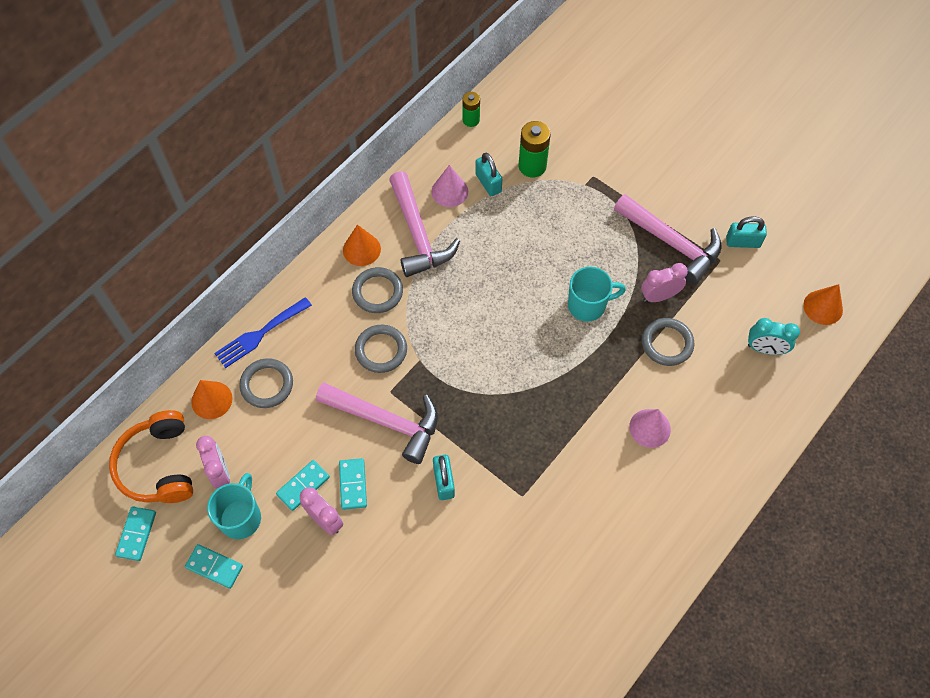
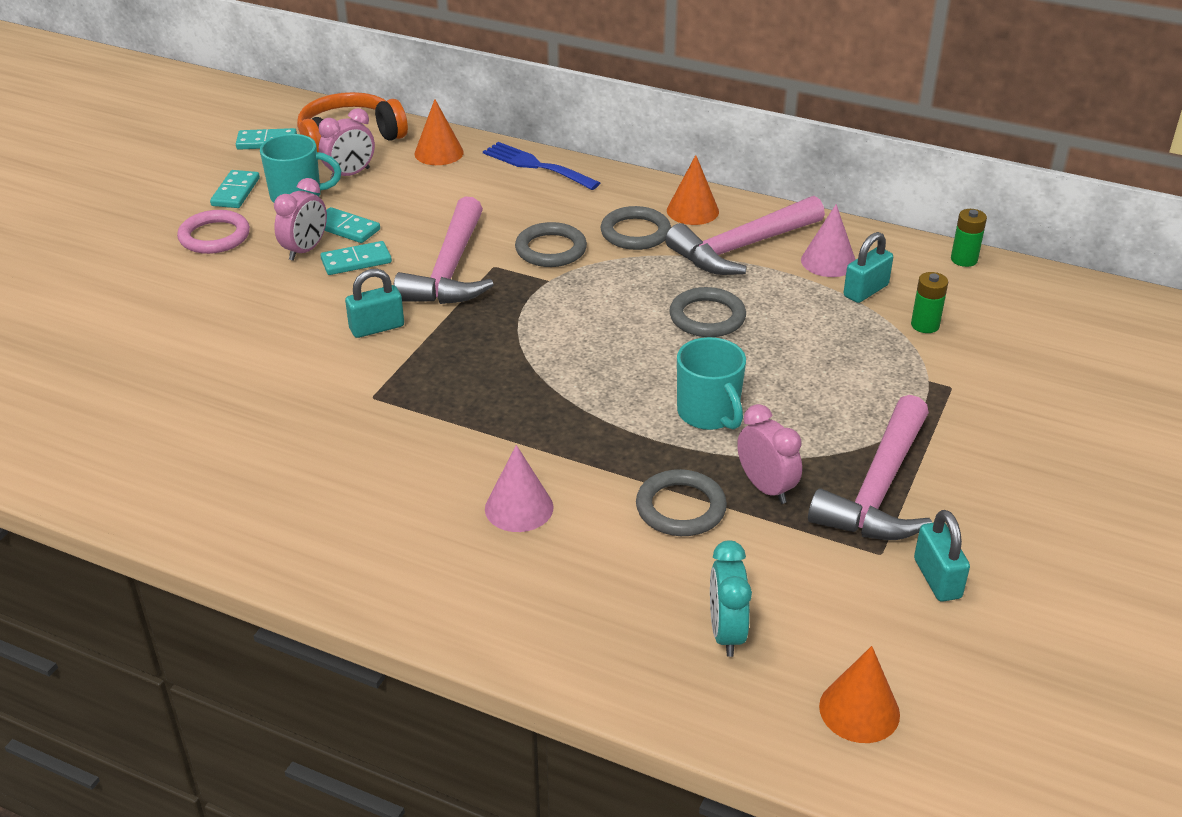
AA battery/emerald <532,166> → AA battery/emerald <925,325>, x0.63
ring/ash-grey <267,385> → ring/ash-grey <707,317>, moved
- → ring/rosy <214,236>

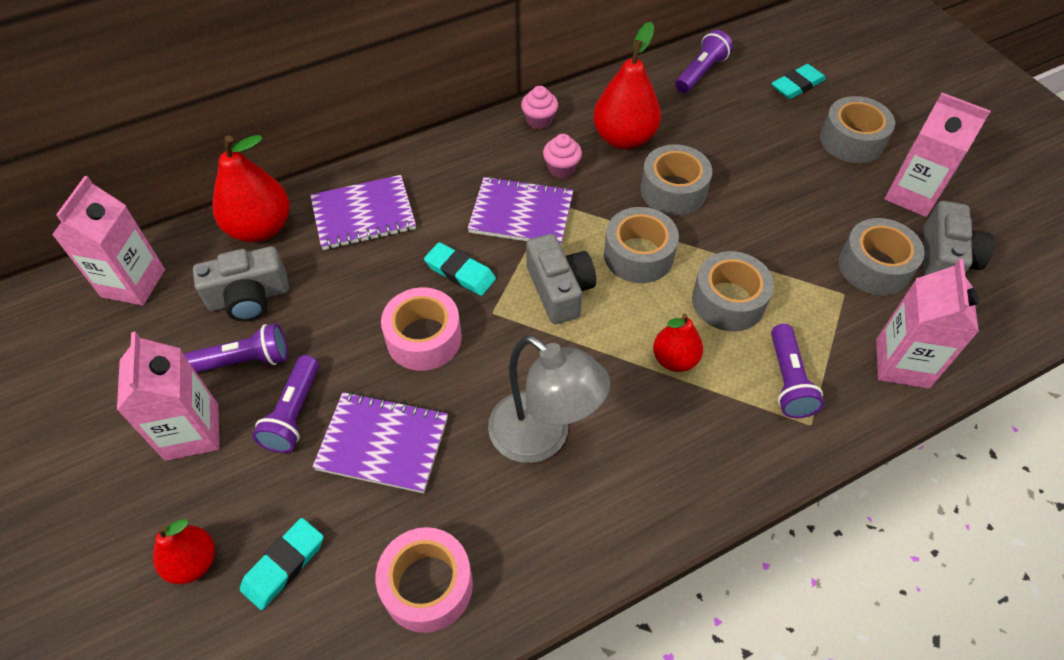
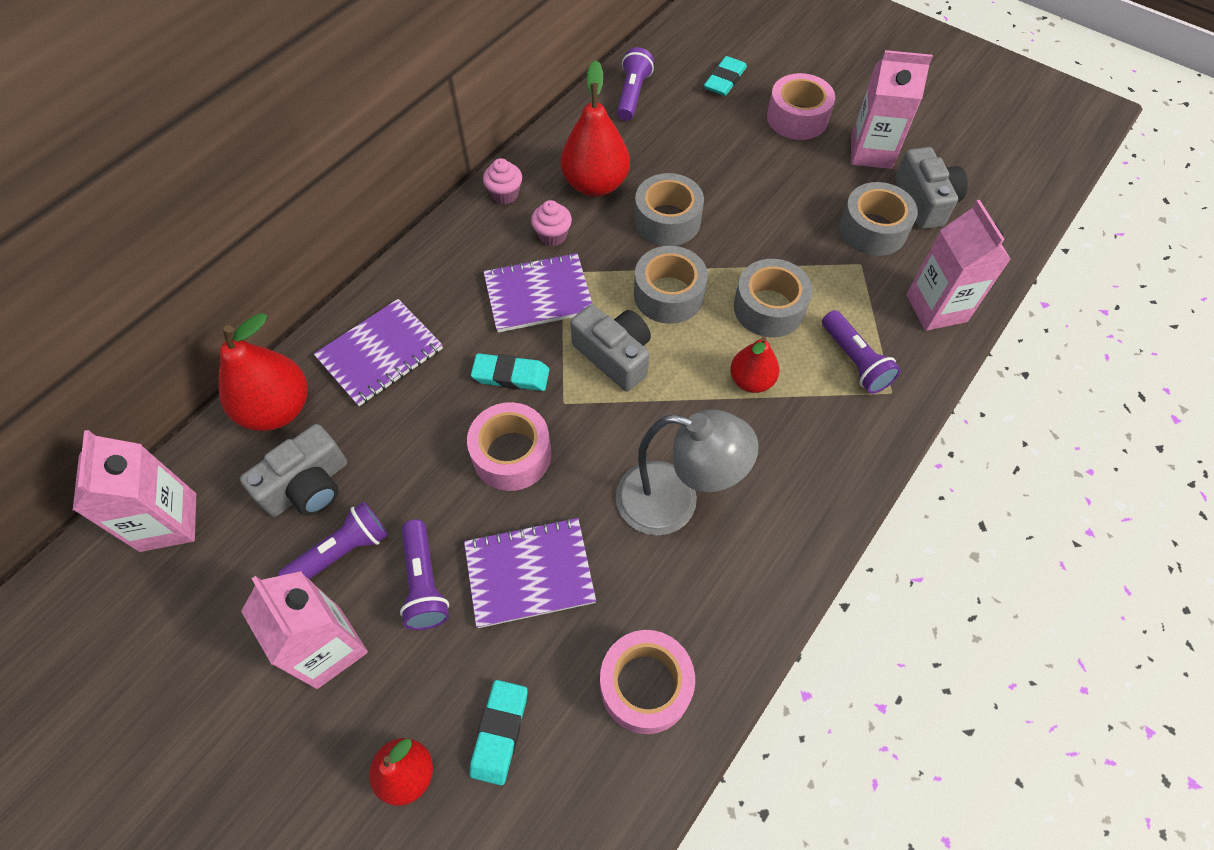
tape/ash-grey <851,140> → tape/rosy <797,118>

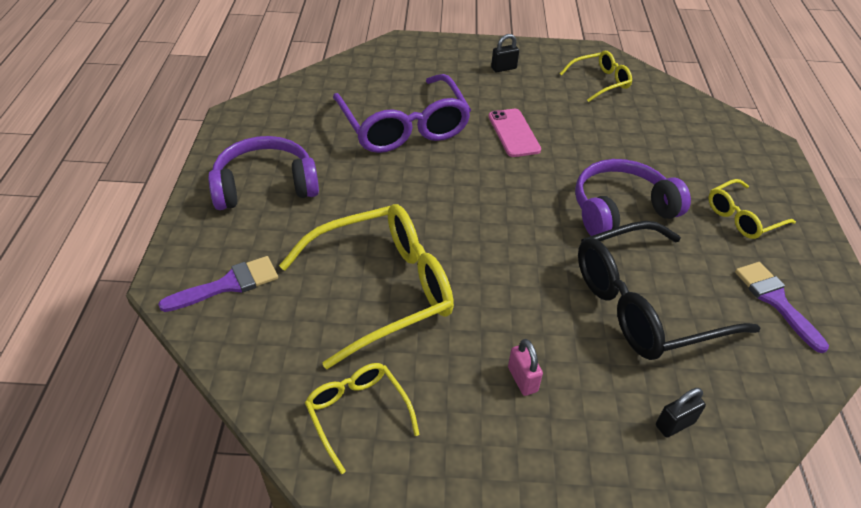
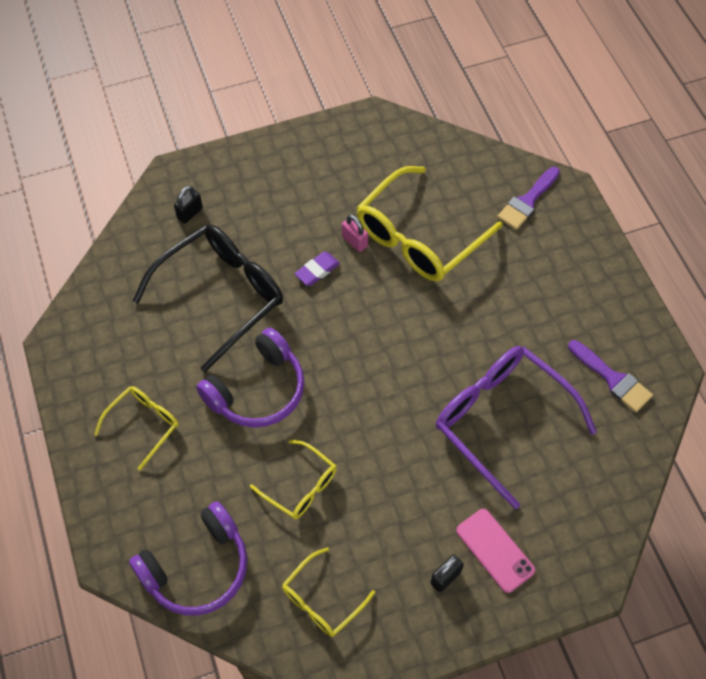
smartphone/rosy <513,133> → smartphone/rosy <495,550>, moved
headset/royal purple <265,186> → headset/royal purple <197,568>, moved
paint brush/royal purple <776,301> → paint brush/royal purple <612,379>, moved
small lock/rosy <522,379> → small lock/rosy <354,241>, moved
glasses/yellow <357,414> → glasses/yellow <300,486>, moved
- → pencil eraser/royal purple <317,270>

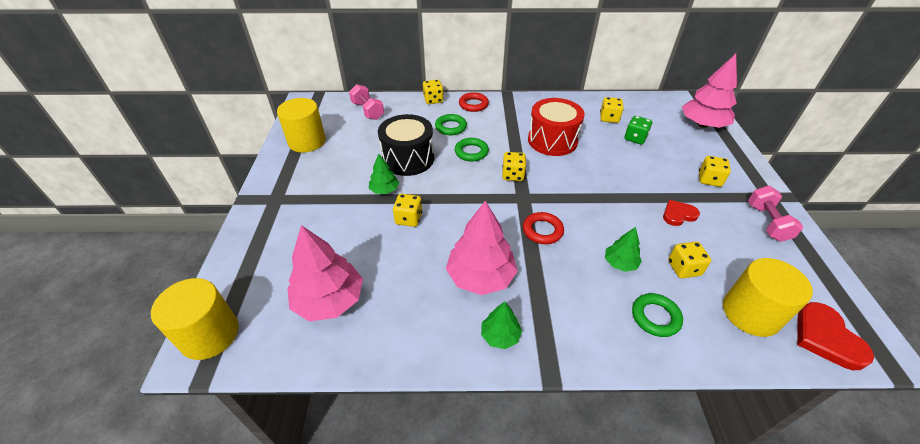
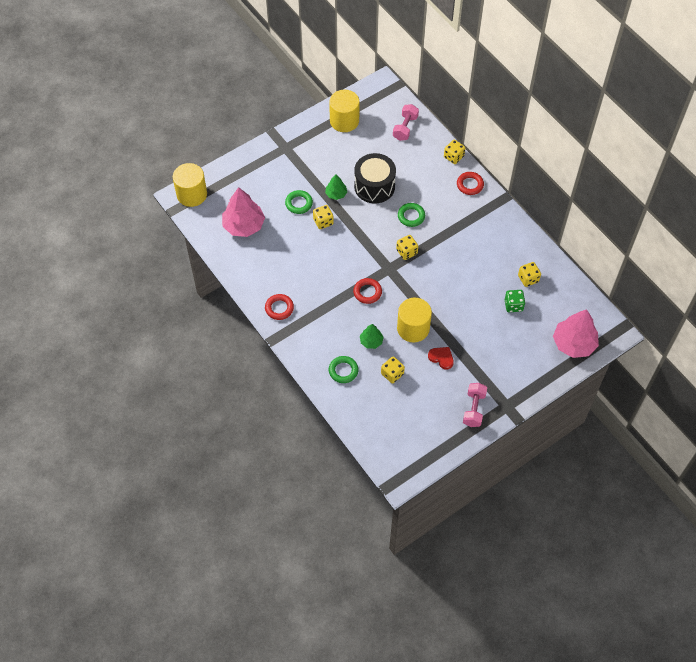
toy drum/crimson <552,140> → -
ring/emerald <450,127> → ring/emerald <299,203>, moved
die/yellow <709,180> → -
free weight/rosy <767,222> → free weight/rosy <474,409>, 45 degrees counterclockwise
toy tree/rosy <481,276> → -
solid cylinder/yellow <750,313> → solid cylinder/yellow <413,328>, moved
toy tree/emerald <500,335> → ring/crimson <279,308>
love heart/crimson <826,338> → -

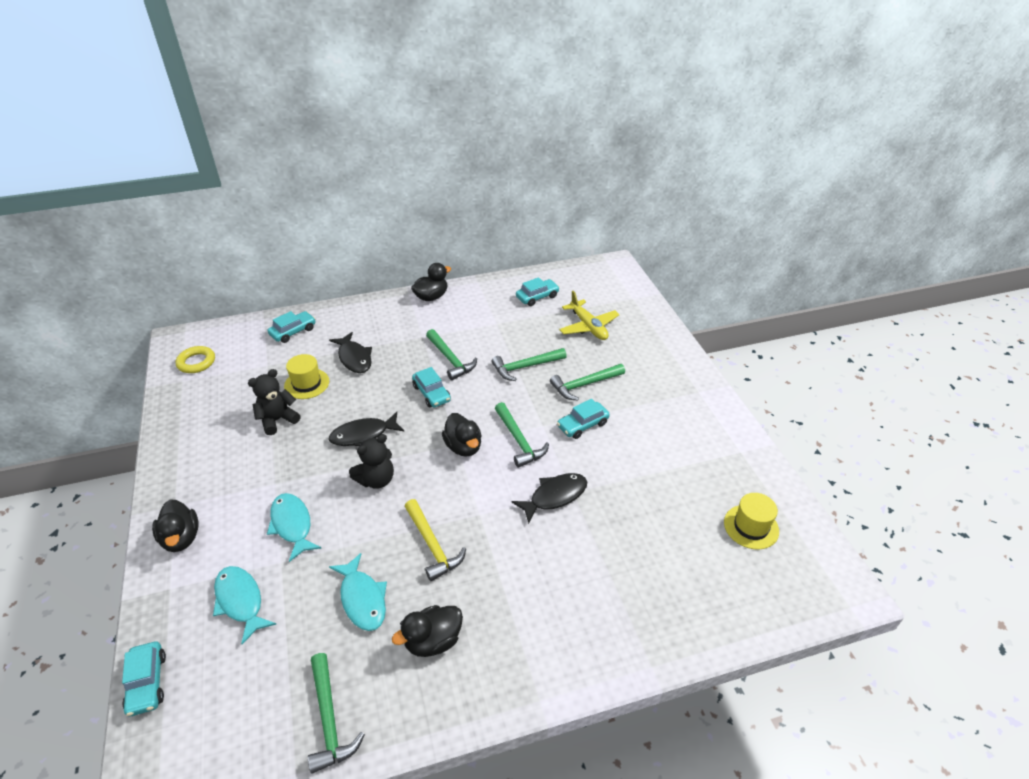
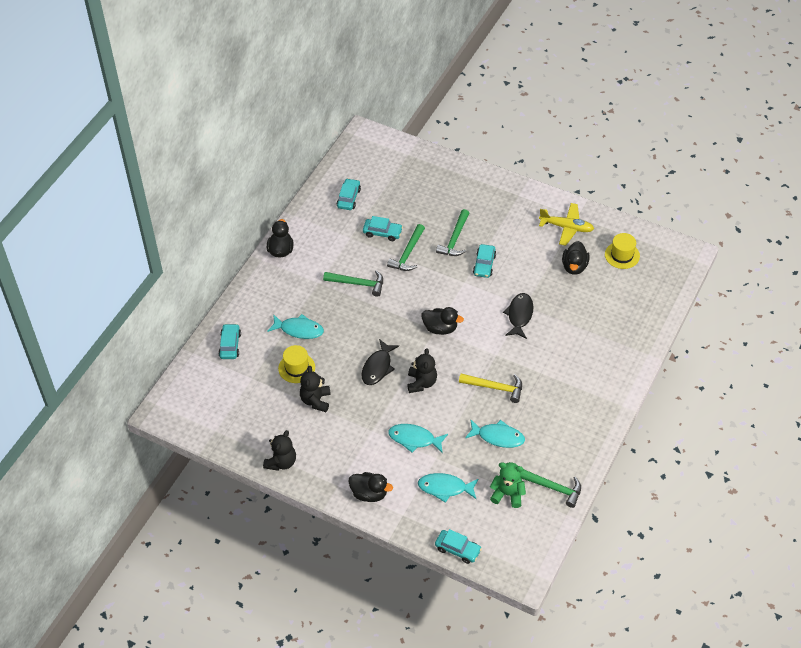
toy plane/yellow <588,326> → toy plane/yellow <566,227>, moved
fish/jet-black <354,358> → fish/turquoise <299,330>
ring/yellow <196,362> → -
toy car/turquoise <431,393> → toy car/turquoise <382,233>, moved
carpenter's hammer/emerald <519,440> → -
rubber duck/jet-black <433,641> → rubber duck/jet-black <574,266>, moved
- → teddy bear/jet-black <281,462>
- → teddy bear/emerald <508,494>

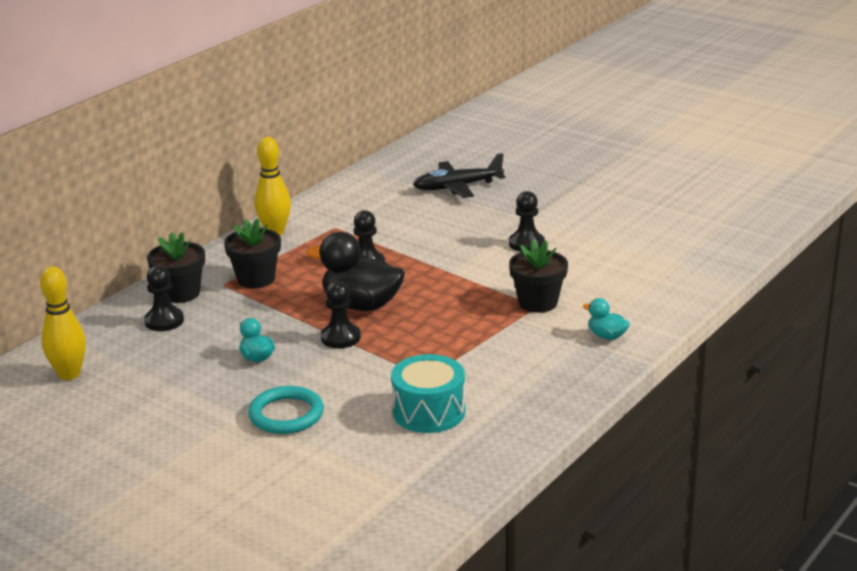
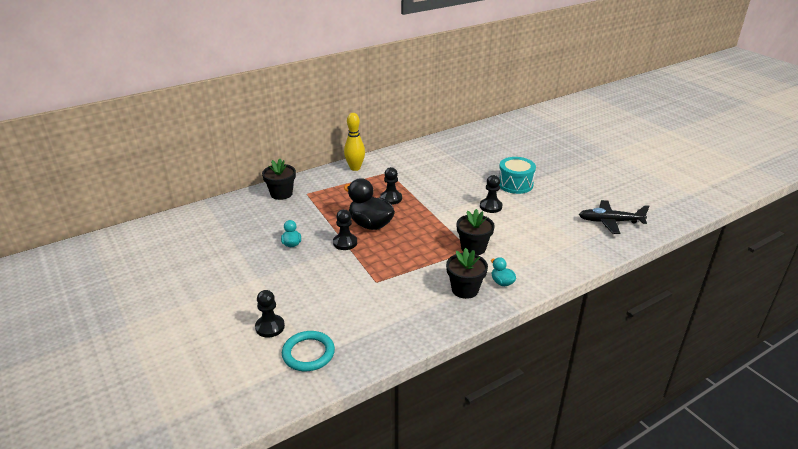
toy plane/jet-black <457,187> → toy plane/jet-black <610,222>, moved
flower pot/jet-black <256,279> → flower pot/jet-black <465,289>, moved
pawn/jet-black <164,321> → pawn/jet-black <270,327>, moved
skittle/yellow <69,374> → -
toy drum/turquoise <429,412> → toy drum/turquoise <515,184>, moved
ring/turquoise <286,414> → ring/turquoise <308,353>, moved

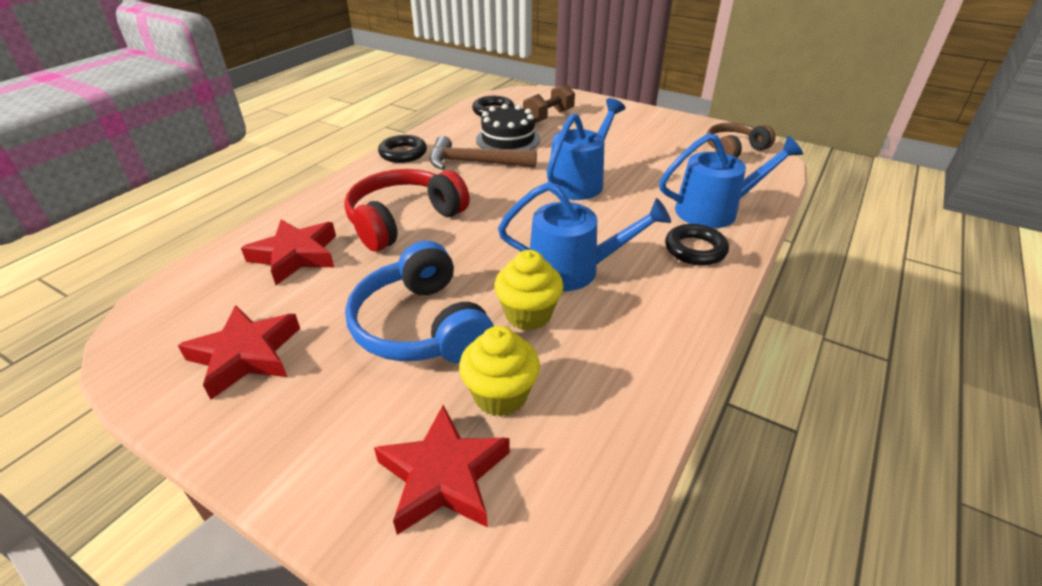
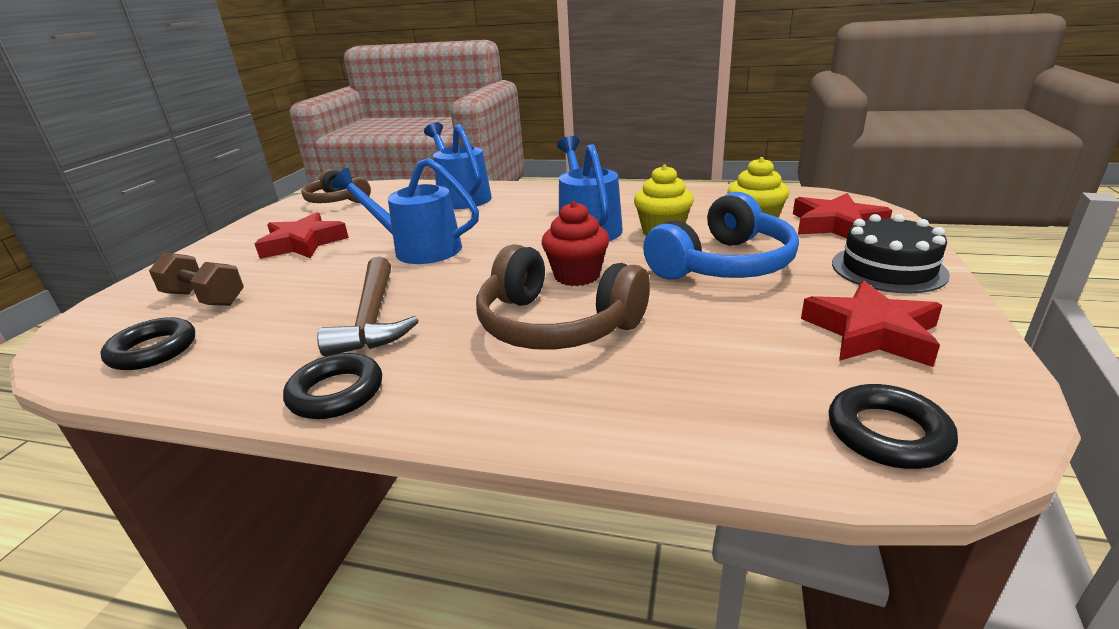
gateau/jet-black <508,139> → gateau/jet-black <888,269>, moved
headset/crimson <404,220> → headset/russet <557,325>
star shape/crimson <296,255> → star shape/crimson <303,243>, moved
ring/jet-black <695,249> → ring/jet-black <887,433>, moved
- → muffin/crimson <577,276>

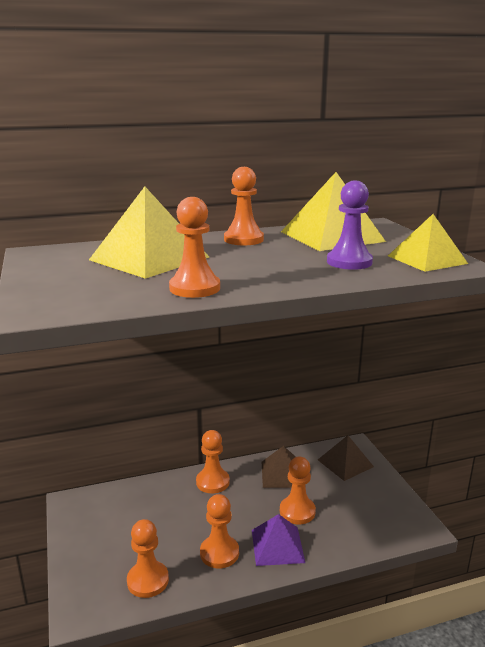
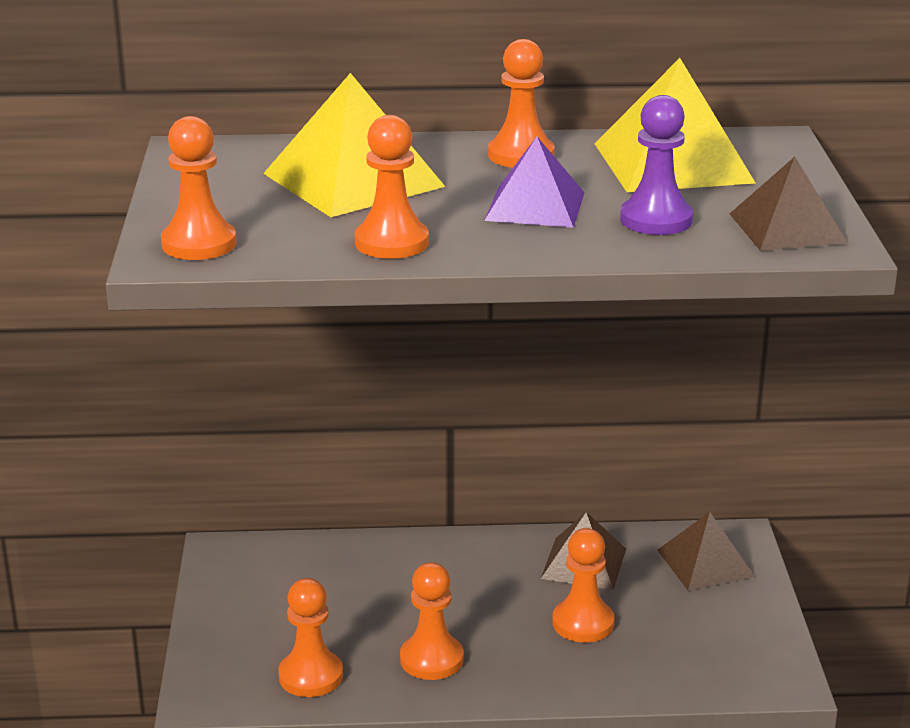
pyramid/yellow <427,259> → pyramid/russet <787,228>
pawn/bright orange <212,482> → pawn/bright orange <199,244>, moved
pyramid/royal purple <277,545> → pyramid/royal purple <535,206>, moved

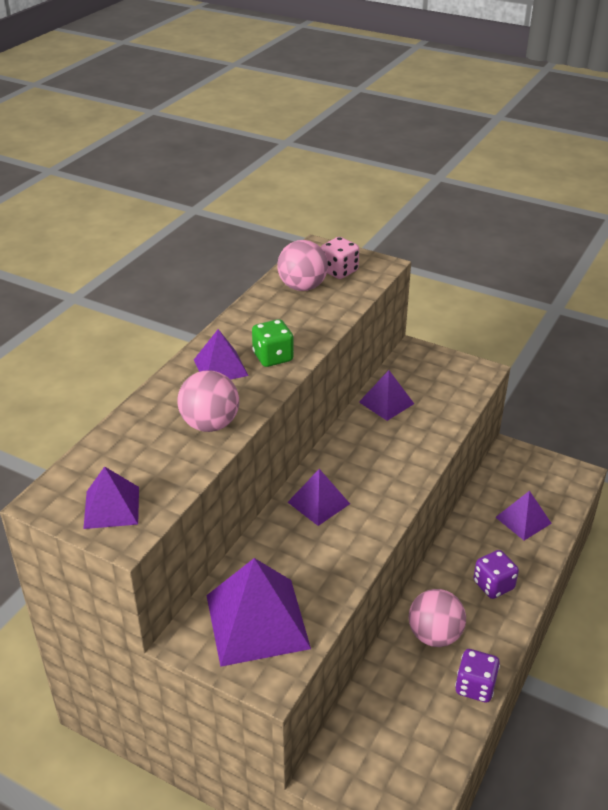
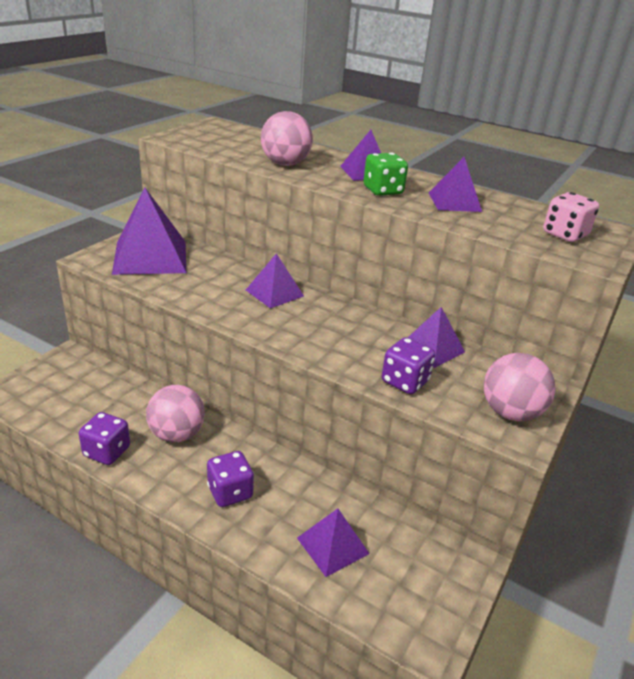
ball/rosy <302,287> → ball/rosy <510,412>, moved
pyramid/royal purple <112,507> → pyramid/royal purple <454,202>, moved
- → die/royal purple <405,381>

